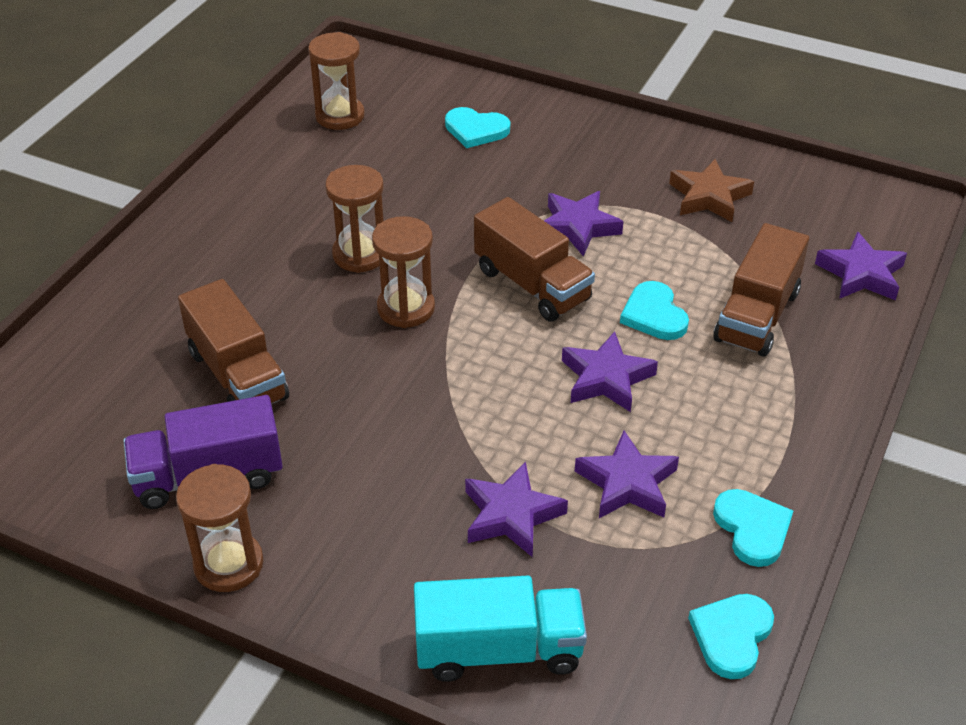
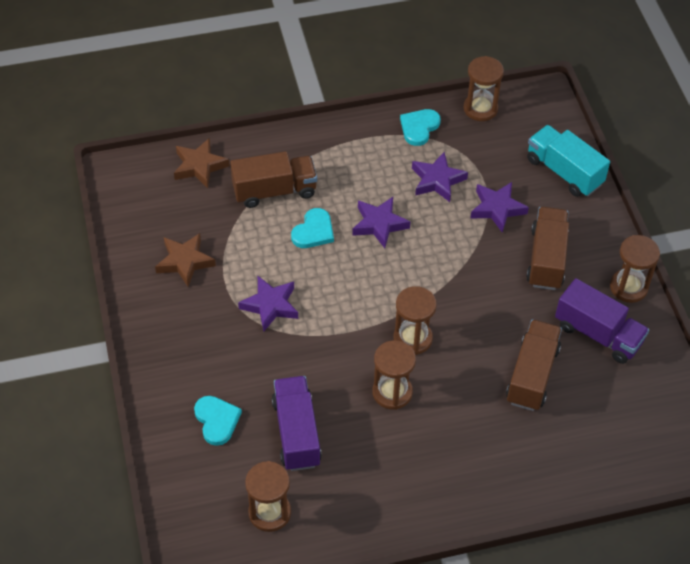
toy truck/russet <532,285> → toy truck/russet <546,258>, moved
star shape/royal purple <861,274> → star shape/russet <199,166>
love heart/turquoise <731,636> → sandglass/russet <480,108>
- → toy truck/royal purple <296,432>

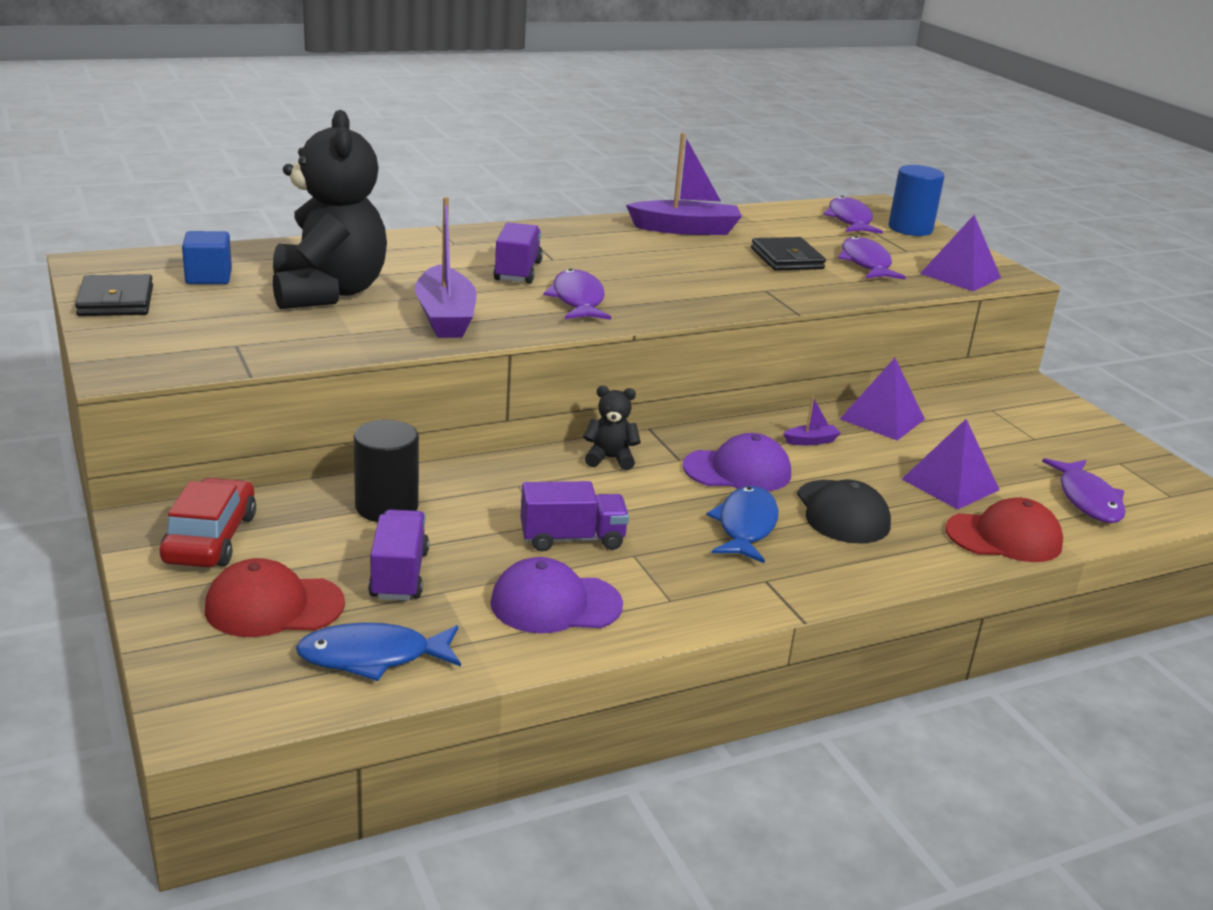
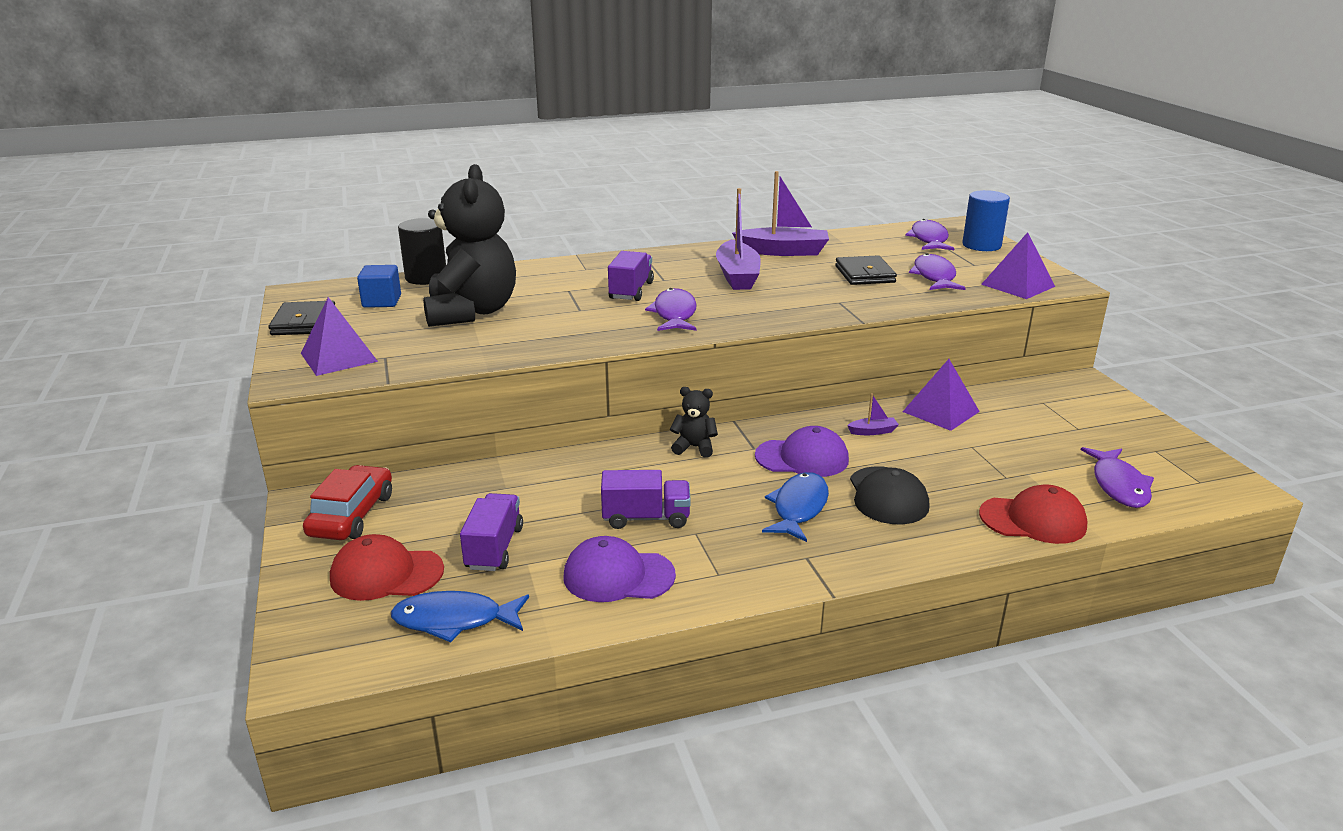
sailboat/royal purple <445,317> → sailboat/royal purple <737,276>, moved
pyramid/royal purple <950,484> → pyramid/royal purple <339,357>, moved
solid cylinder/jet-black <386,507> → solid cylinder/jet-black <426,277>, moved

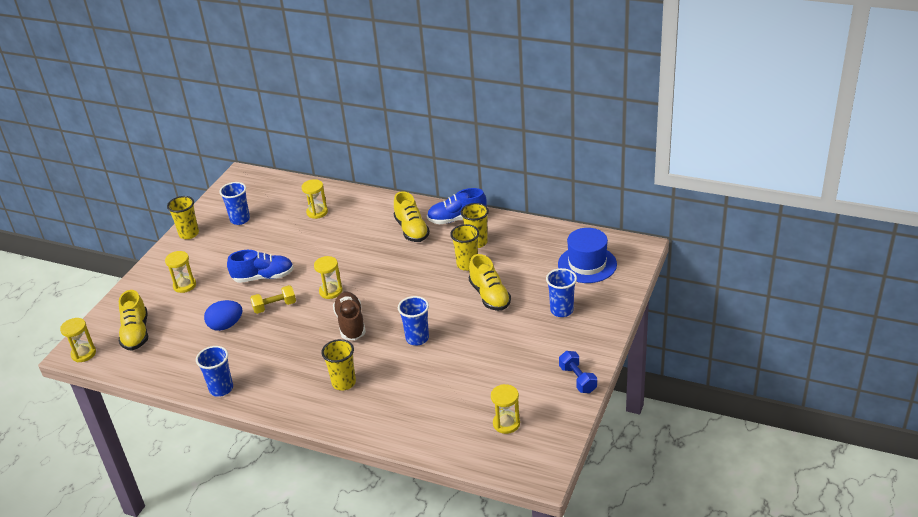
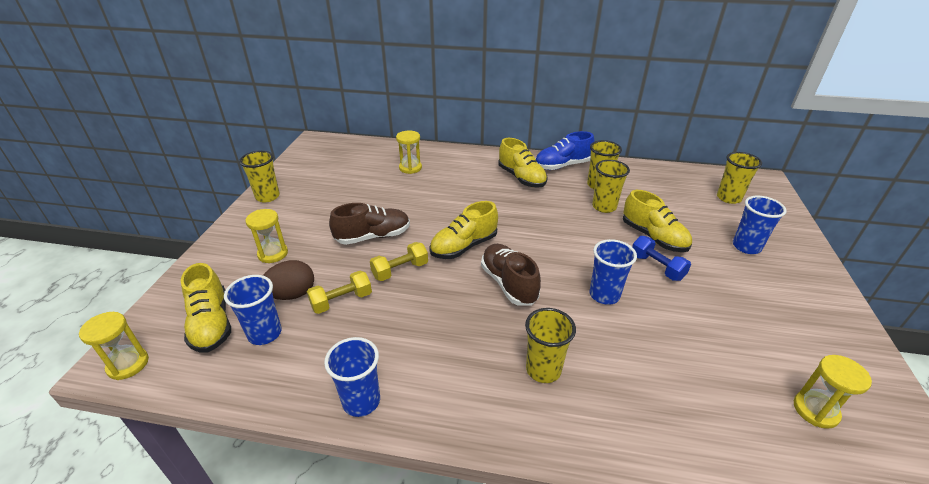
cup/royal blue <240,219> → cup/royal blue <265,333>, moved
tall hat/royal blue <587,264> → cup/yellow <728,198>
lace-up shoe/royal blue <263,277> → lace-up shoe/russet <373,236>
sandglass/yellow <331,291> → lace-up shoe/yellow <464,246>
toy egg/royal blue <226,325> → free weight/yellow <341,301>
free weight/royal blue <578,379> → free weight/royal blue <656,267>, moved
- → toy egg/russet <292,294>

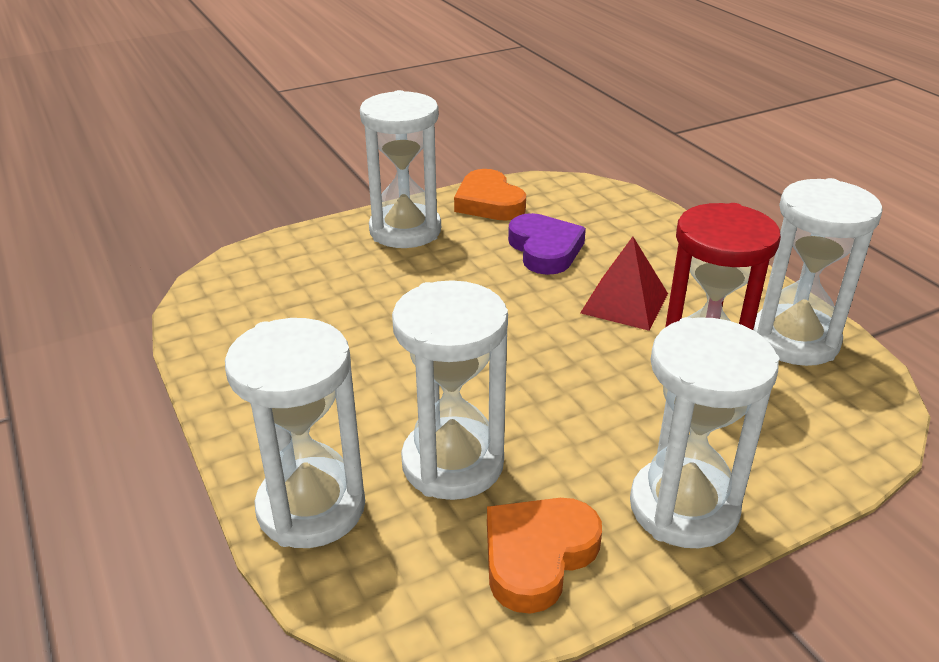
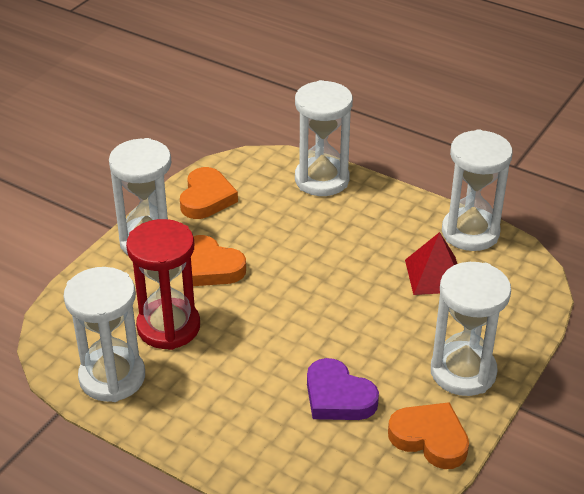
pyramid/crimson <624,303> → pyramid/crimson <434,275>, moved
sandglass/snow-white <452,463> → sandglass/snow-white <470,232>, moved
- → love heart/bright orange <210,267>

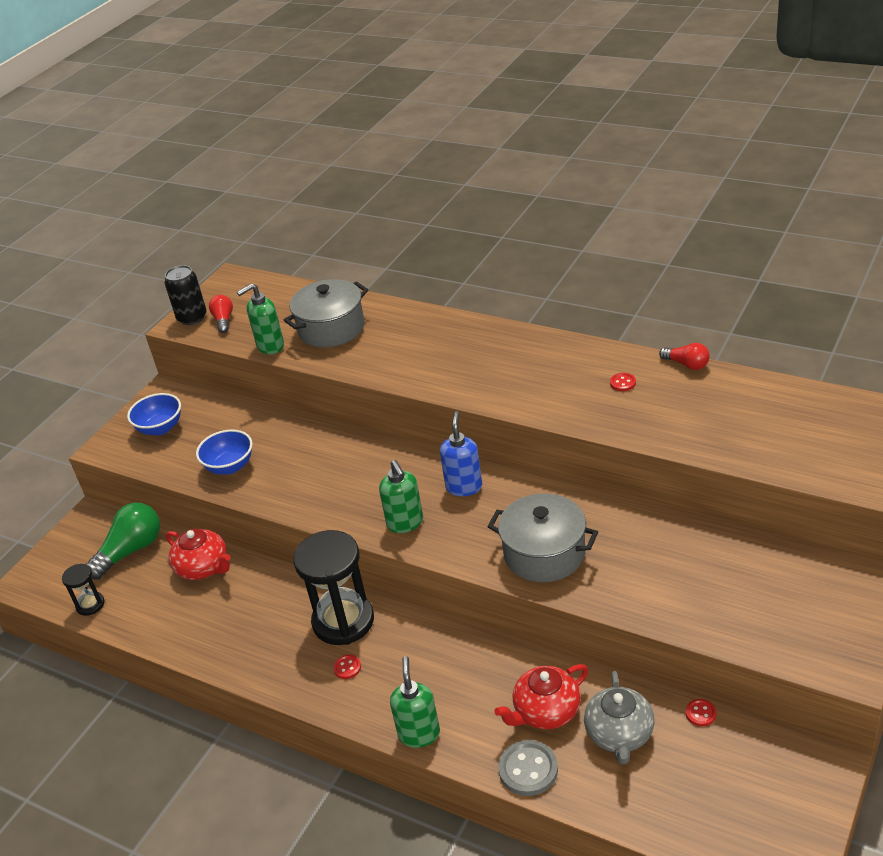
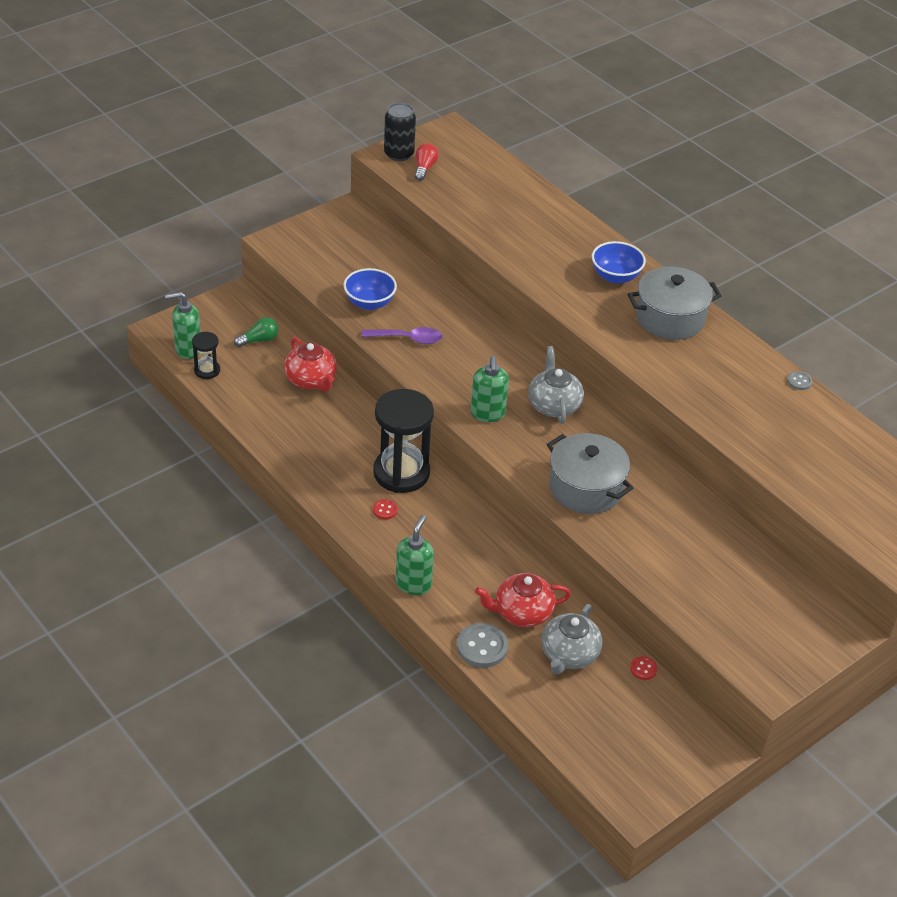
cooking pot/ash-grey <331,328> → cooking pot/ash-grey <670,318>, moved
soap pump/emerald <270,346> → soap pump/emerald <187,349>, moved
lightbulb/crimson <687,364> → shirt button/ash-grey <799,381>
shirt button/crimson <623,383> → -
bowl/royal blue <160,428> → bowl/royal blue <615,276>, moved
soap pump/royal blue <464,487> → tea pot/ash-grey <554,405>
lightbulb/emerald <131,551> → lightbulb/emerald <259,340>, x0.56
- → teaspoon/royal purple <408,339>

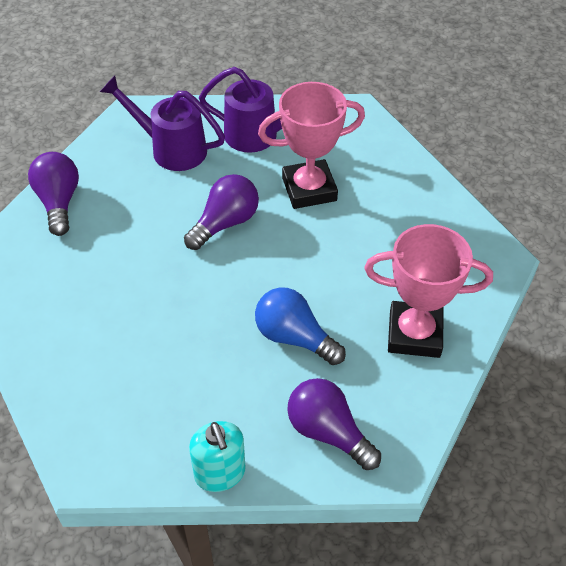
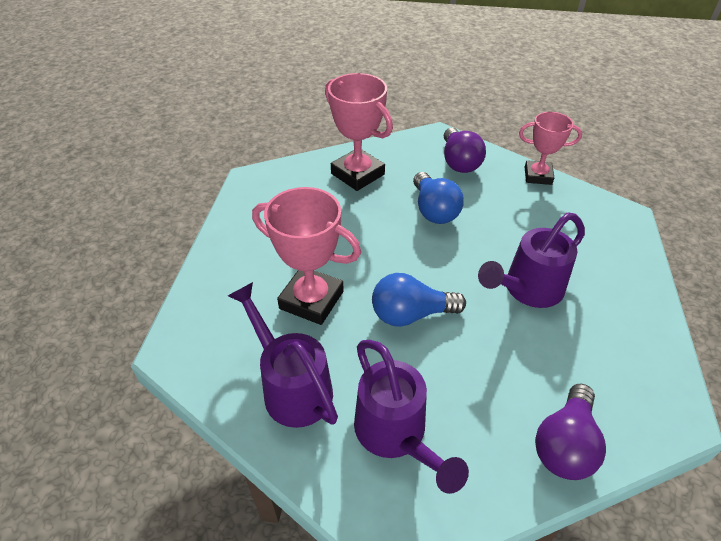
lightbulb/royal purple <225,223> → lightbulb/royal blue <411,314>
soap pump/turquoise <220,473> → prize cup/rosy <538,176>
- → sprinkling can/royal purple <528,289>

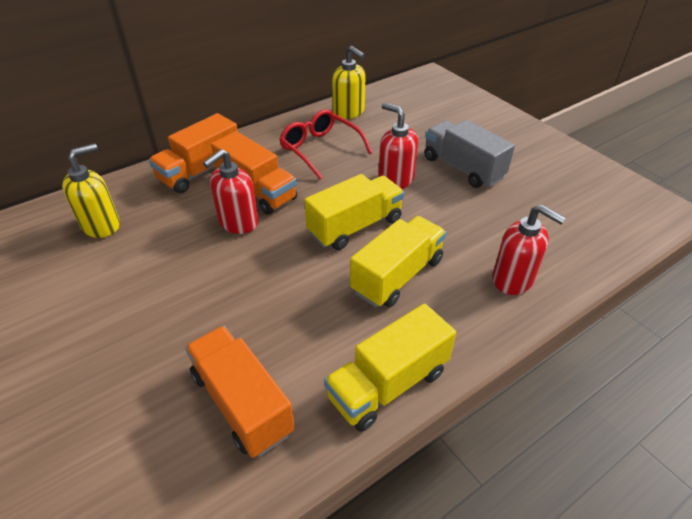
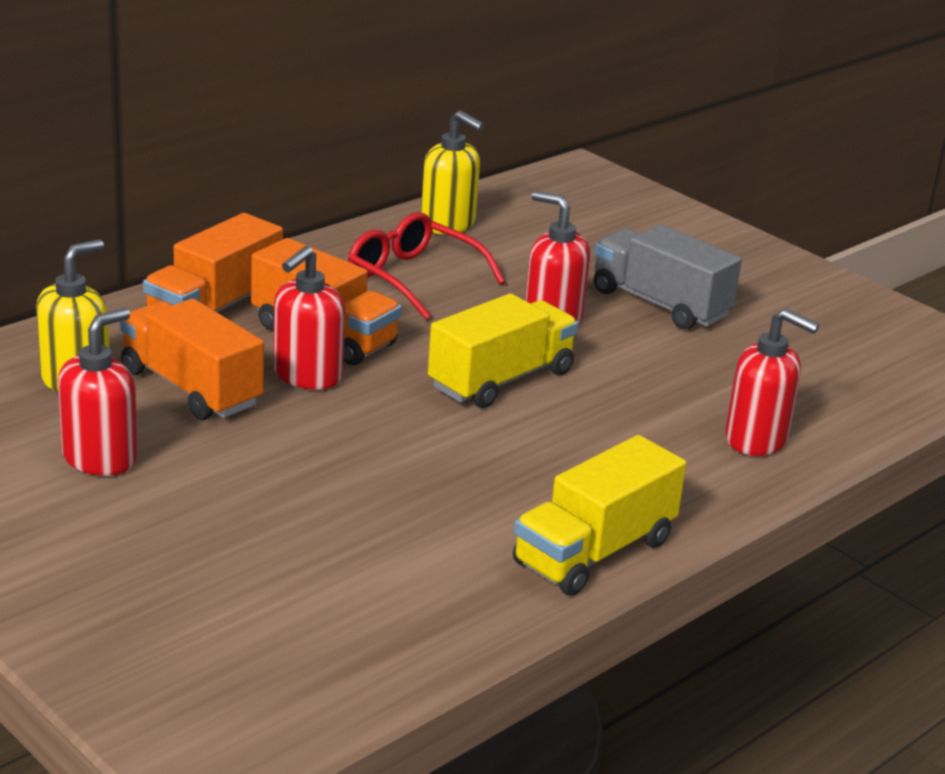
toy truck/yellow <397,276> → -
toy truck/bright orange <242,403> → toy truck/bright orange <191,388>, moved
- → soap pump/crimson <100,458>

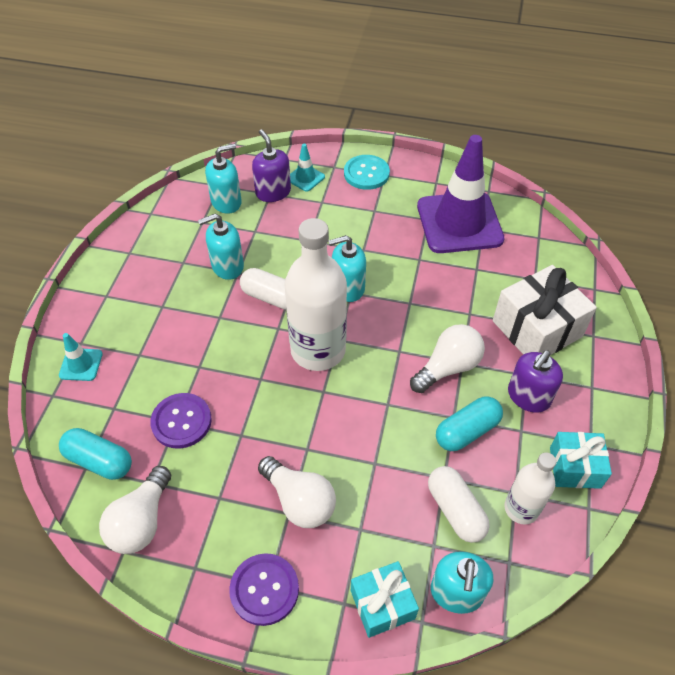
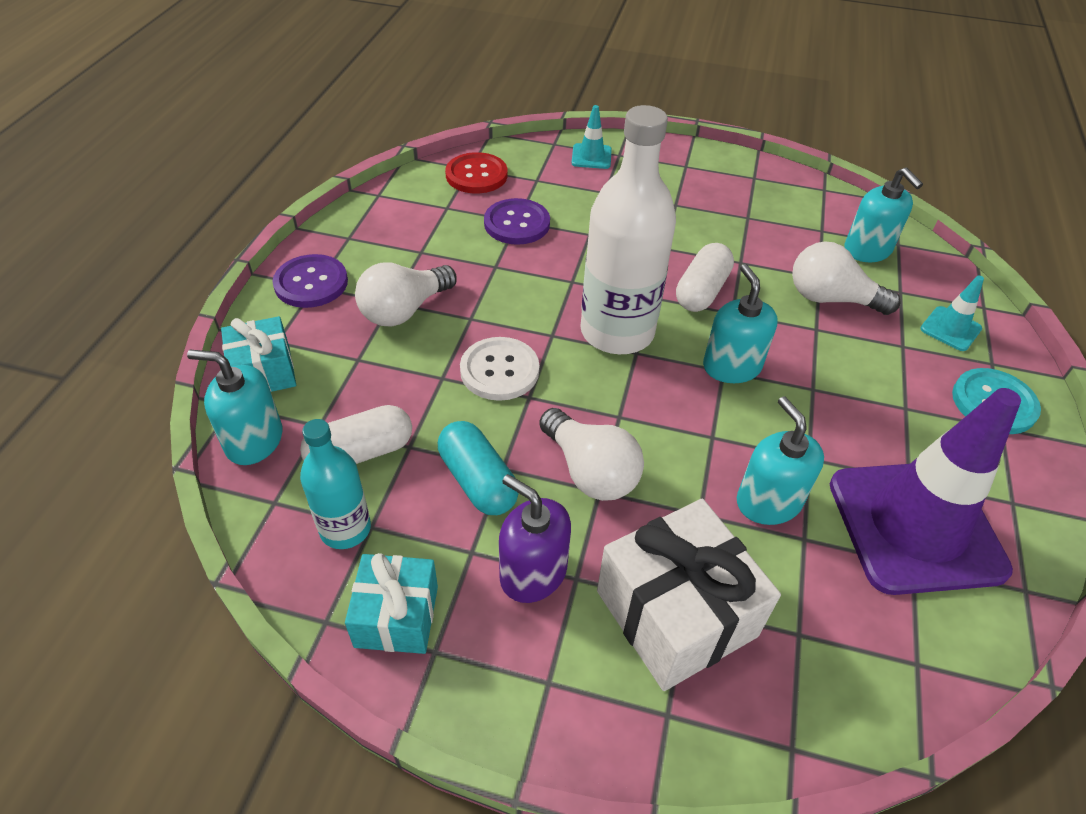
soap pump/royal purple <273,192> → -
soap pump/turquoise <227,266> → soap pump/turquoise <768,502>, moved
pill/turquoise <99,460> → shirt button/crimson <476,175>
drink bottle/snow-white <521,508> → drink bottle/turquoise <345,529>
lightbulb/snow-white <141,521> → lightbulb/snow-white <831,299>, moved
- → shirt button/snow-white <499,370>

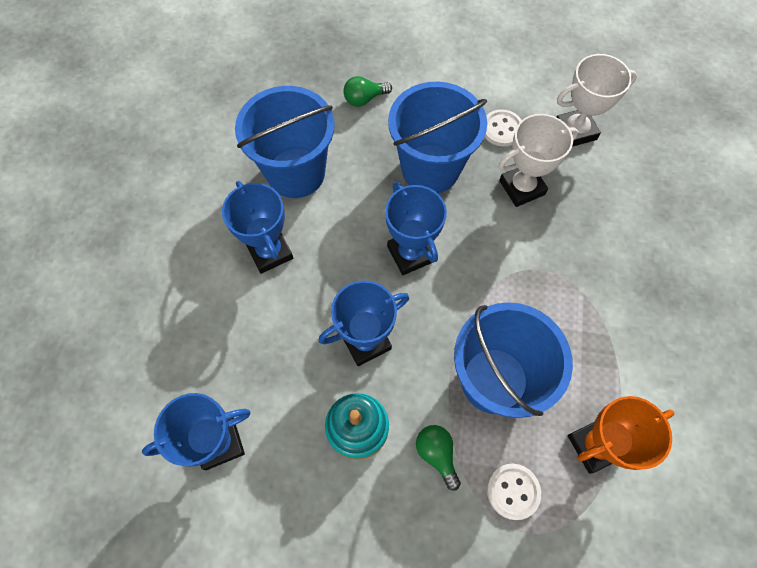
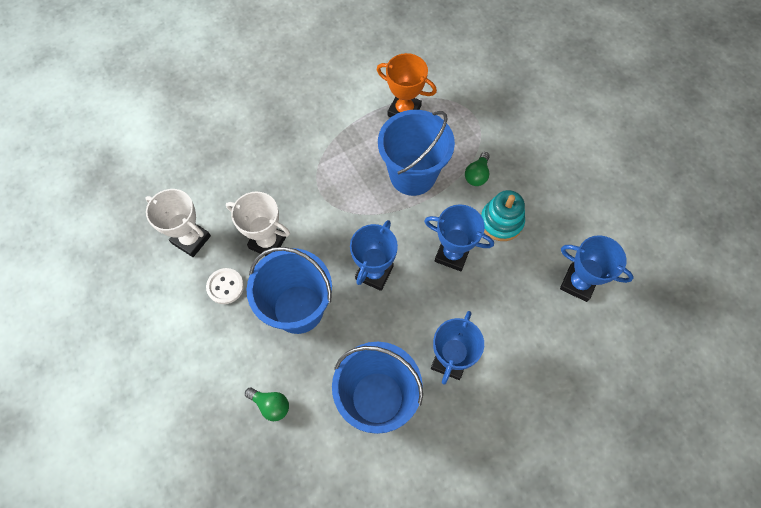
shirt button/snow-white <513,491> → -

